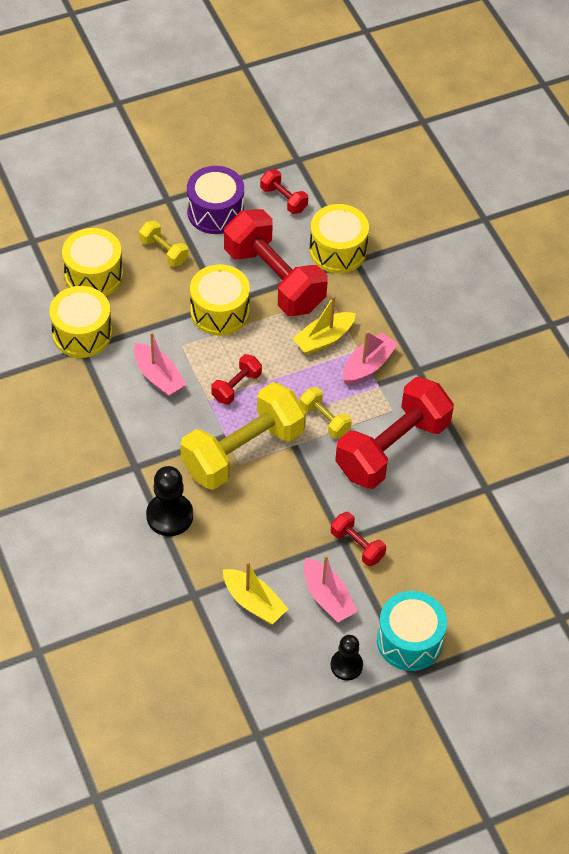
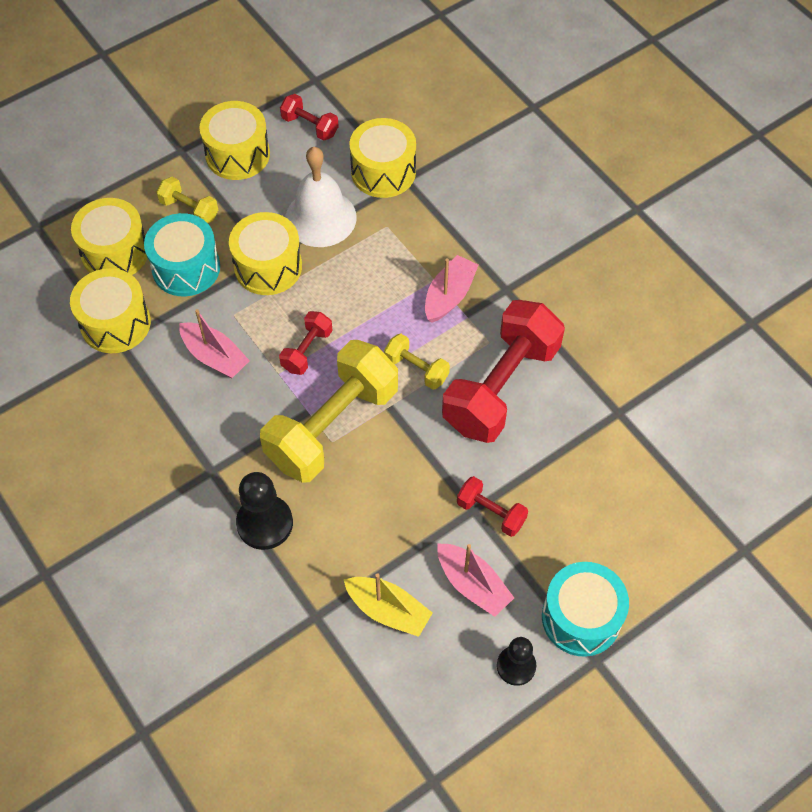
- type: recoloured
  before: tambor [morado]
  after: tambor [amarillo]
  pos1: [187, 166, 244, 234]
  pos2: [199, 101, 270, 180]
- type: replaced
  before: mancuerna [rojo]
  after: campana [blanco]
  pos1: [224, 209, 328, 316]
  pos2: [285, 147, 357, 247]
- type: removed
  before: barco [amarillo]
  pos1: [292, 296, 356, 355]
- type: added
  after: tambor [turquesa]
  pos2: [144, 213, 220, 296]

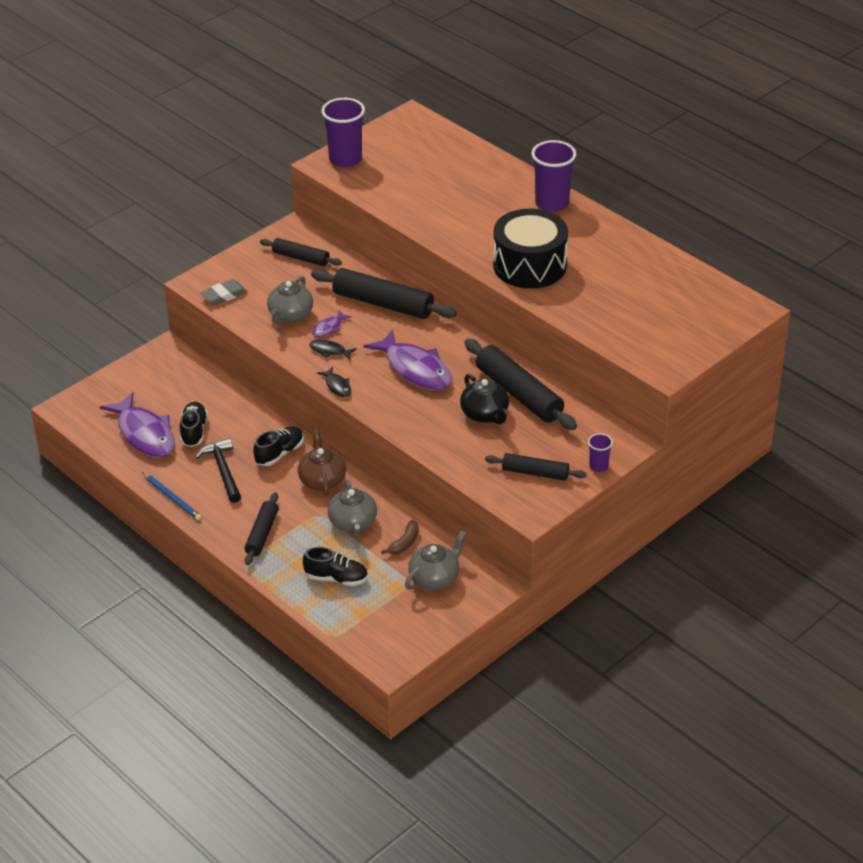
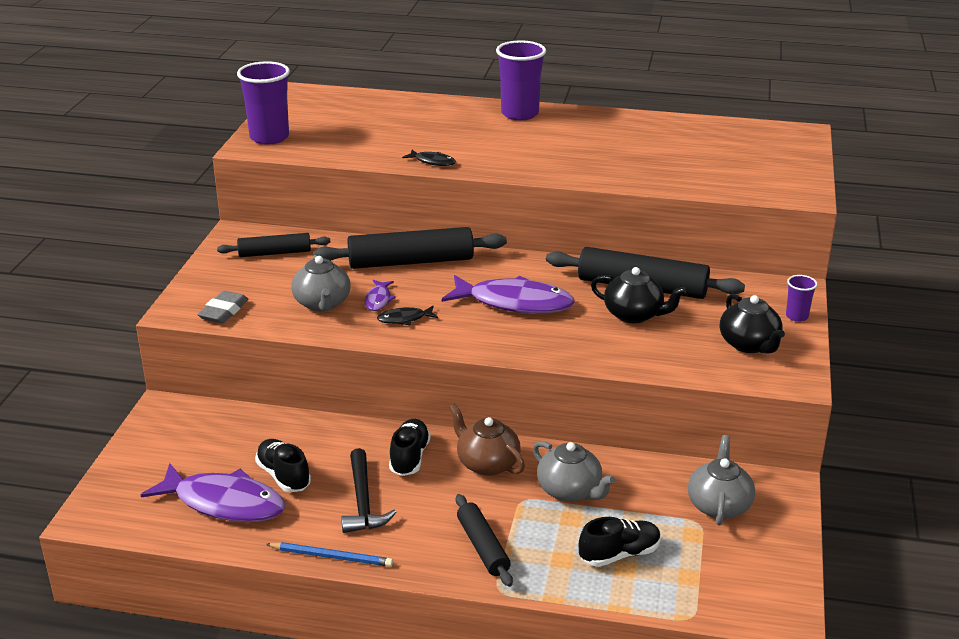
- type: turned
  before: martillo [negro]
  pos1: [195, 438, 241, 503]
  pos2: [341, 448, 396, 533]
  turn: -135
- type: moved
  before: pez [negro]
  pos1: [317, 367, 351, 397]
  pos2: [402, 149, 456, 166]
- type: removed
  before: plátano [marrón]
  pos1: [381, 520, 419, 554]
- type: replaced
  before: rodillo [negro]
  after: tetera [negro]
  pos1: [485, 453, 587, 481]
  pos2: [720, 294, 785, 353]
- type: removed
  before: tambor [negro]
  pos1: [493, 209, 568, 289]

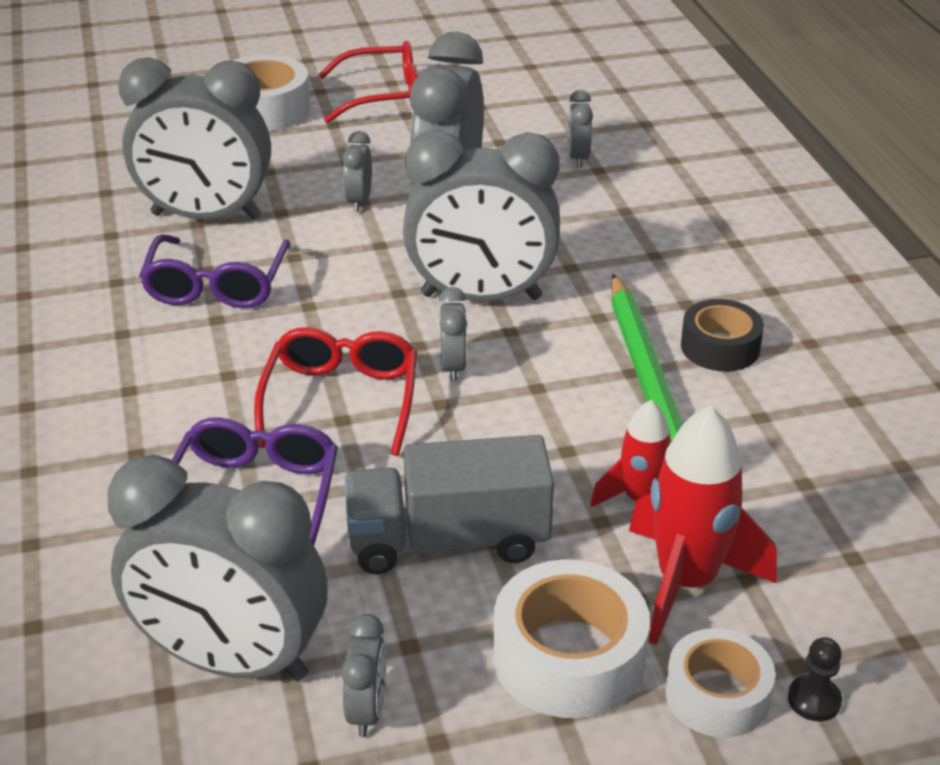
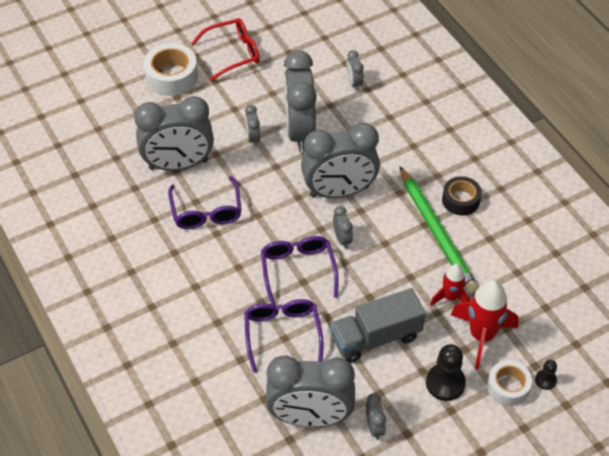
- type: recoloured
  before: gafas [rojo]
  after: gafas [morado]
  pos1: [254, 327, 417, 456]
  pos2: [261, 236, 339, 306]
- type: replaced
  before: cinta adhesiva [blanco]
  after: peón [negro]
  pos1: [493, 559, 650, 718]
  pos2: [426, 344, 466, 401]

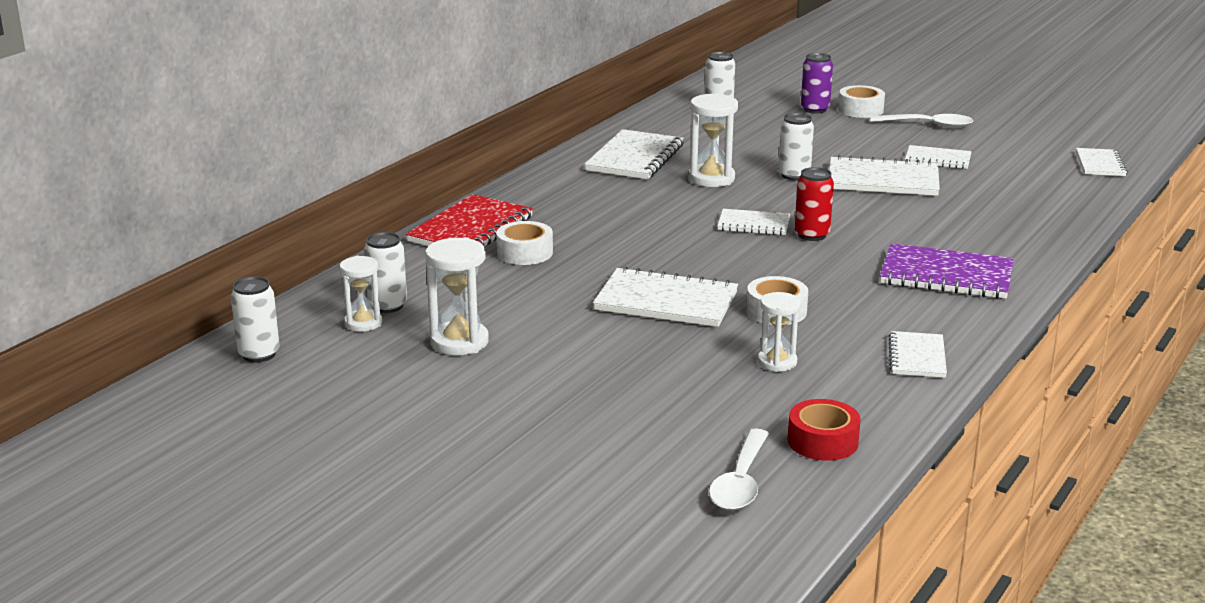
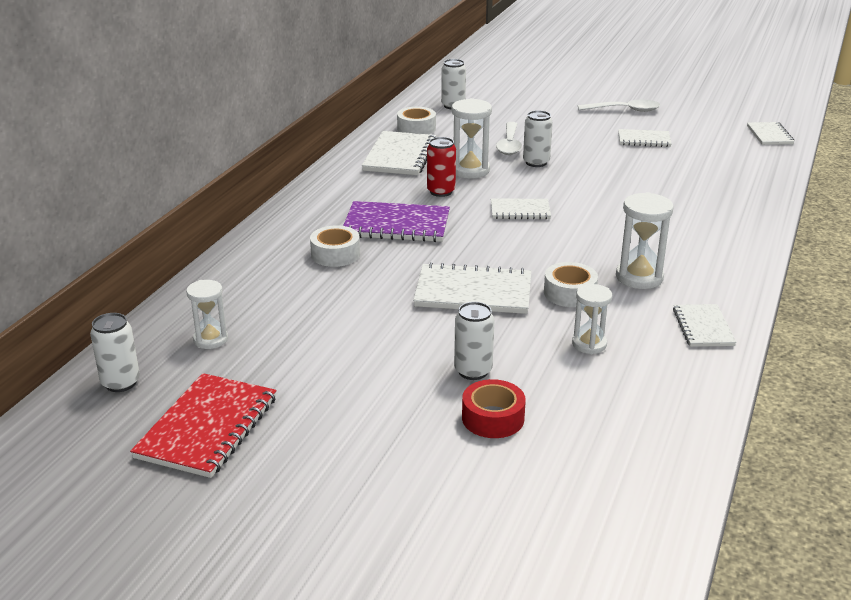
- type: moved
  before: lata [blanco]
  pos1: [364, 232, 407, 313]
  pos2: [454, 302, 494, 380]
- type: moved
  before: cuaderno [rojo]
  pos1: [406, 194, 533, 246]
  pos2: [130, 373, 277, 478]
- type: moved
  before: reloj de arena [blanco]
  pos1: [425, 237, 489, 355]
  pos2: [616, 192, 674, 289]
- type: moved
  before: cuchara [blanco]
  pos1: [709, 429, 769, 511]
  pos2: [496, 122, 522, 155]
- type: moved
  before: cinta adhesiva [rojo]
  pos1: [788, 399, 861, 461]
  pos2: [462, 379, 526, 438]
- type: moved
  before: lata [rojo]
  pos1: [795, 167, 834, 241]
  pos2: [427, 137, 456, 197]
- type: removed
  before: lata [morado]
  pos1: [801, 53, 833, 114]
- type: removed
  before: cuaderno [blanco]
  pos1: [829, 155, 940, 196]
- type: moved
  before: cinta adhesiva [blanco]
  pos1: [838, 85, 885, 118]
  pos2: [397, 107, 436, 134]
- type: moved
  before: cuaderno [morado]
  pos1: [880, 243, 1014, 299]
  pos2: [343, 201, 450, 242]

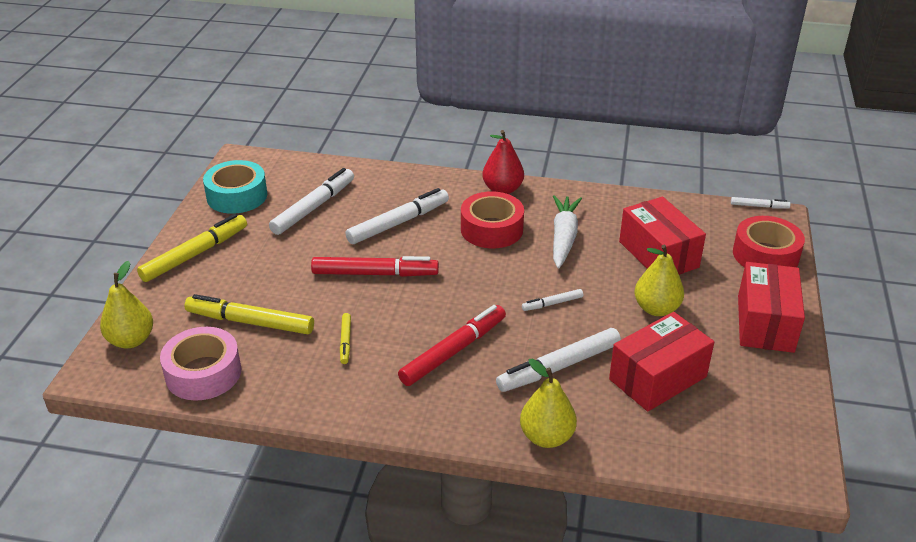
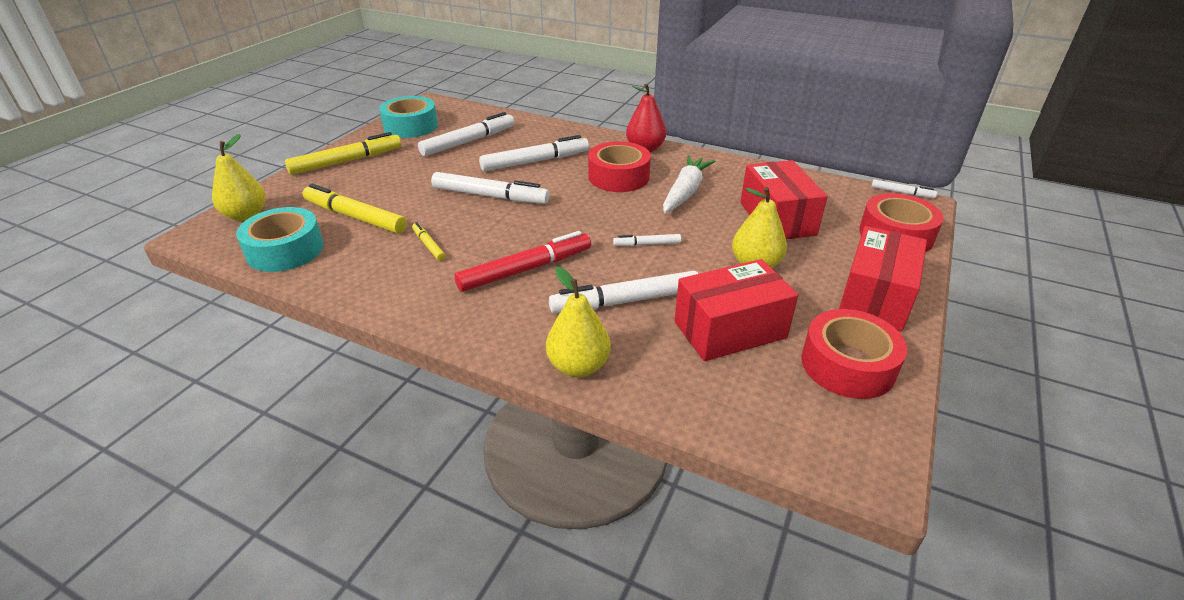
- type: recoloured
  before: cinta adhesiva [rosa]
  after: cinta adhesiva [turquesa]
  pos1: [160, 327, 241, 401]
  pos2: [236, 207, 324, 272]
- type: recoloured
  before: rotulador [rojo]
  after: rotulador [blanco]
  pos1: [311, 256, 439, 277]
  pos2: [431, 172, 550, 204]
- type: turned
  before: rotulador [amarillo]
  pos1: [340, 313, 351, 364]
  pos2: [412, 222, 445, 261]
  turn: 135
- type: added
  after: cinta adhesiva [rojo]
  pos2: [801, 309, 907, 399]

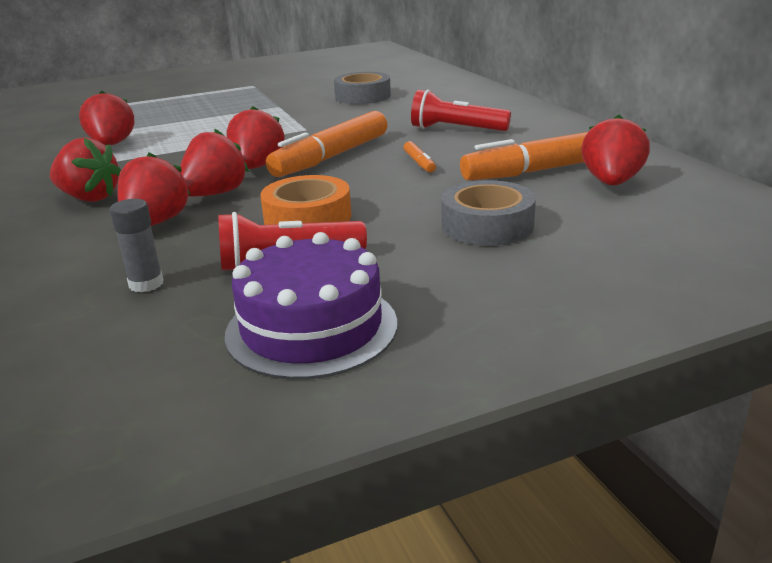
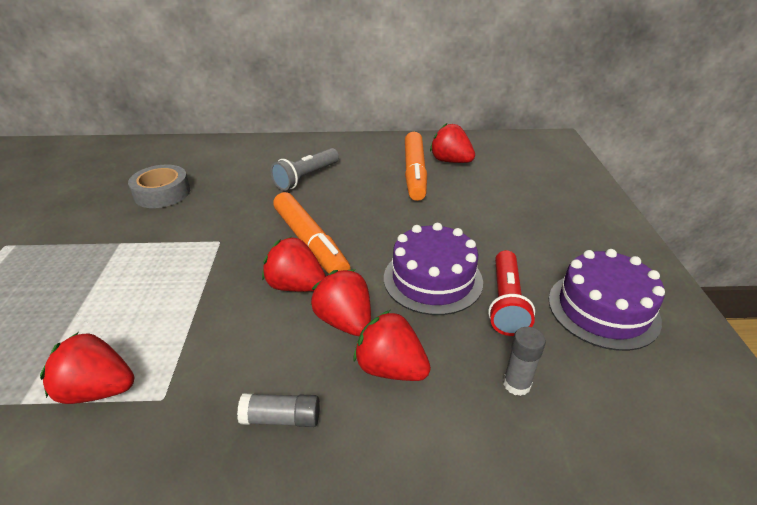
- type: replaced
  before: fresa [rojo]
  after: barra de pegamento [gris]
  pos1: [50, 137, 121, 202]
  pos2: [237, 393, 320, 427]
- type: replaced
  before: cinta adhesiva [naranja]
  after: tarta [morado]
  pos1: [260, 175, 351, 225]
  pos2: [384, 223, 483, 315]
- type: removed
  before: rotulador [naranja]
  pos1: [403, 141, 436, 173]
- type: recoloured
  before: lámpara de mano [rojo]
  after: lámpara de mano [gris]
  pos1: [411, 89, 511, 131]
  pos2: [270, 148, 339, 191]
- type: removed
  before: cinta adhesiva [gris]
  pos1: [441, 180, 536, 246]

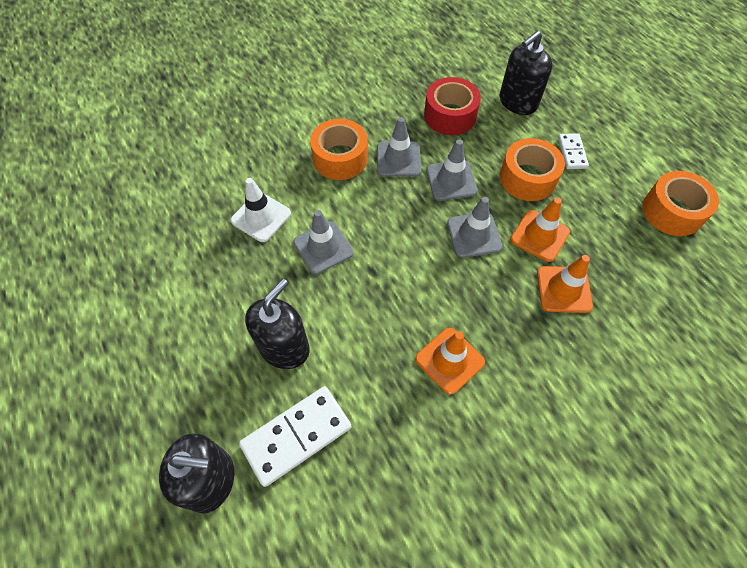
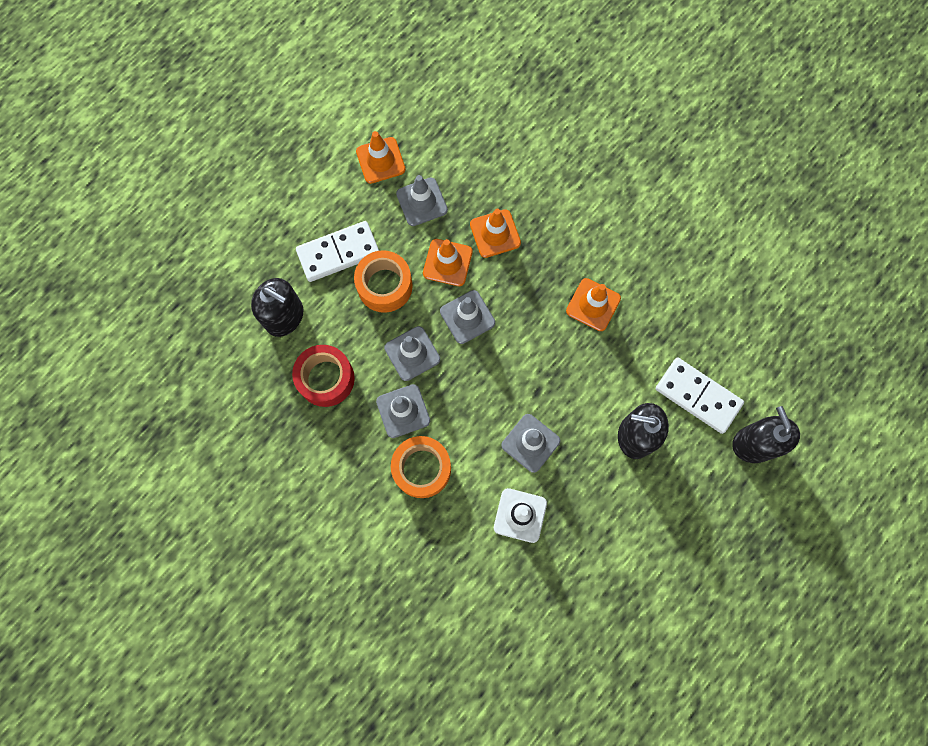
- type: resized
  before: ficha de dominó [blanco]
  pos1: [558, 133, 589, 169]
  pos2: [296, 221, 379, 282]
  scale: 1.79
- type: replaced
  before: cinta adhesiva [naranja]
  after: cono de tráfico [naranja]
  pos1: [643, 171, 719, 236]
  pos2: [356, 131, 406, 184]
- type: added
  after: cono de tráfico [gris]
  pos2: [396, 175, 448, 226]

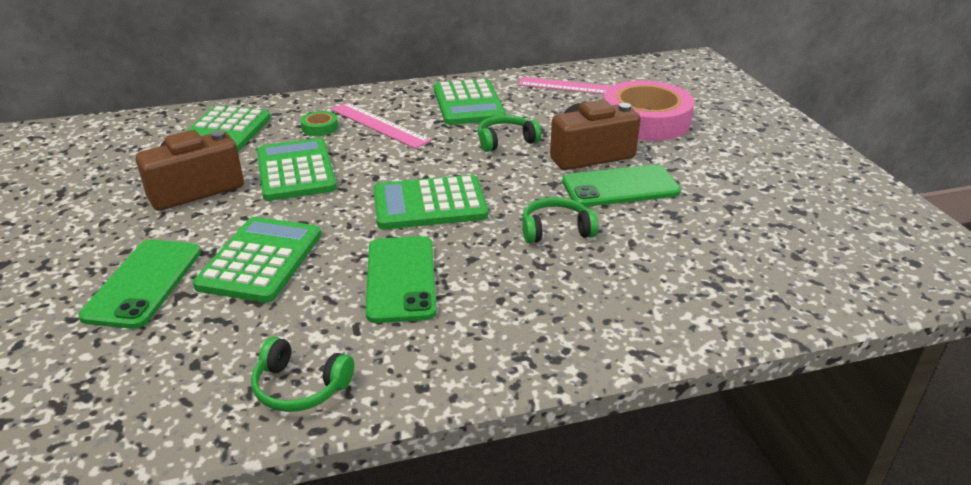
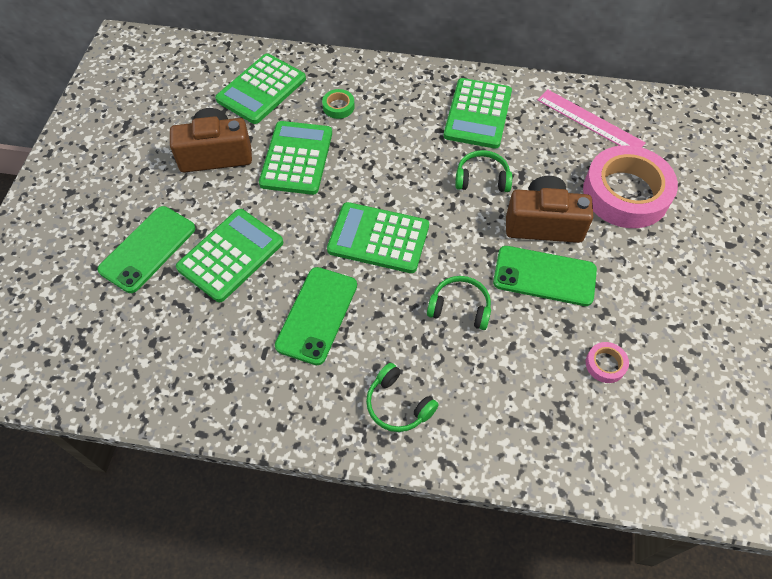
- type: moved
  before: auriculares [verde]
  pos1: [251, 337, 354, 412]
  pos2: [366, 363, 439, 432]
- type: removed
  before: regla [rosa]
  pos1: [331, 103, 431, 149]
- type: added
  after: cinta adhesiva [rosa]
  pos2: [586, 342, 629, 383]

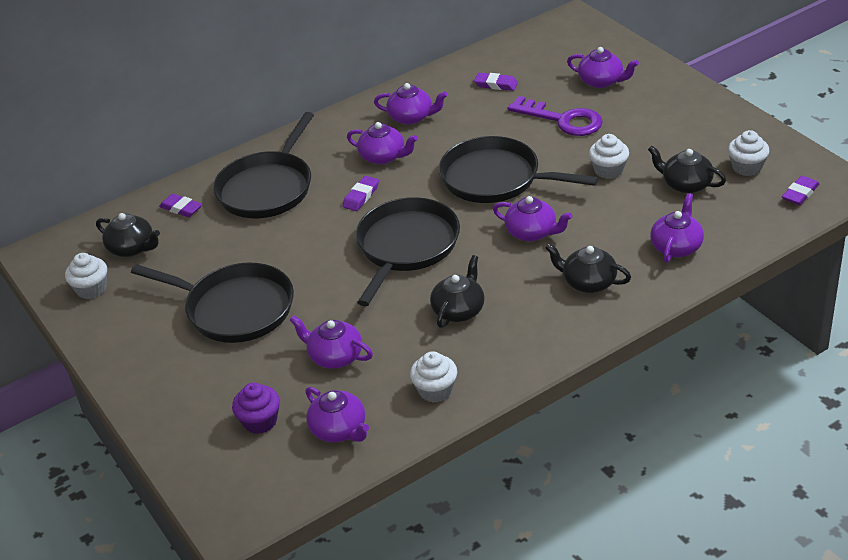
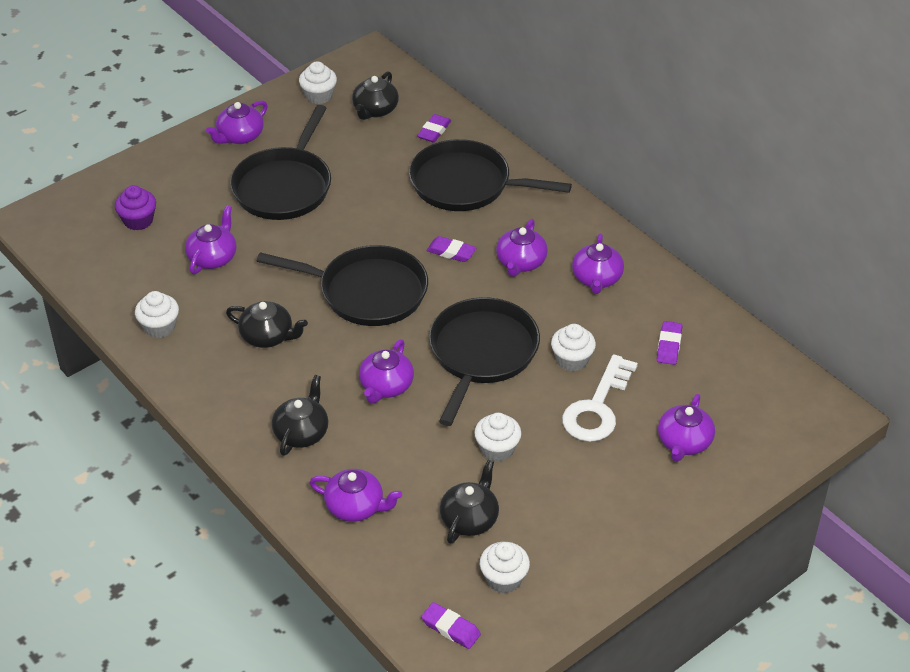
- type: moved
  before: tetera [morado]
  pos1: [305, 387, 369, 442]
  pos2: [206, 100, 268, 144]
- type: recoloured
  before: llave [morado]
  after: llave [blanco]
  pos1: [508, 96, 603, 136]
  pos2: [562, 354, 638, 442]
- type: added
  after: magdalena [blanco]
  pos2: [551, 324, 596, 371]

